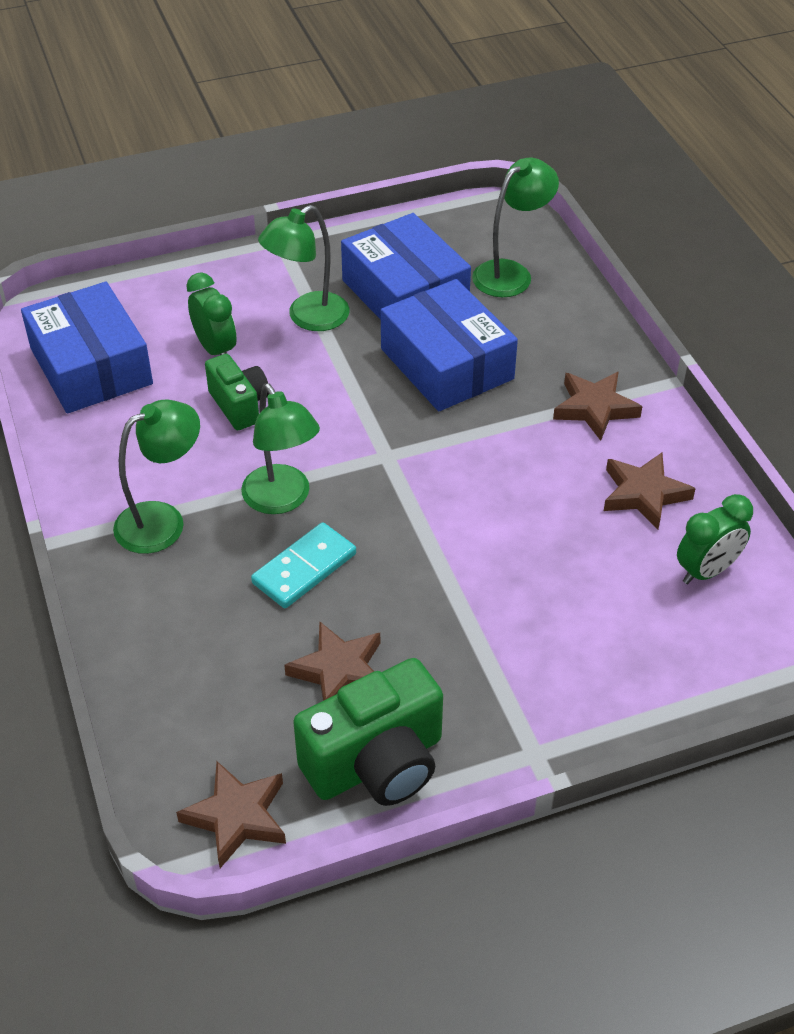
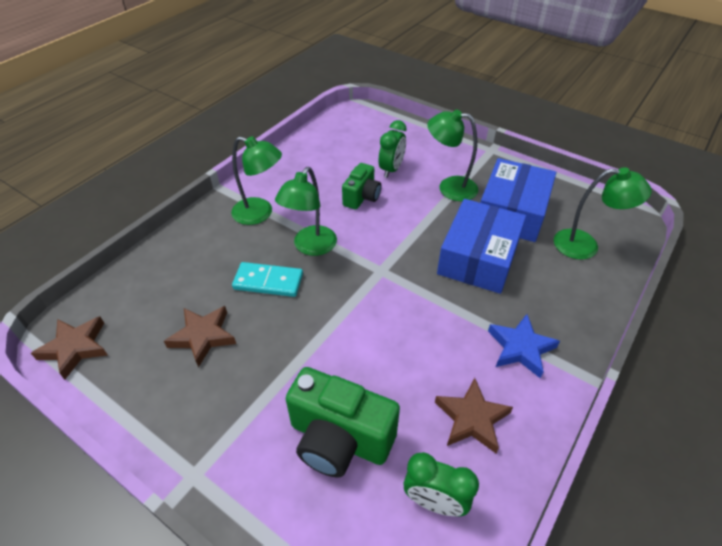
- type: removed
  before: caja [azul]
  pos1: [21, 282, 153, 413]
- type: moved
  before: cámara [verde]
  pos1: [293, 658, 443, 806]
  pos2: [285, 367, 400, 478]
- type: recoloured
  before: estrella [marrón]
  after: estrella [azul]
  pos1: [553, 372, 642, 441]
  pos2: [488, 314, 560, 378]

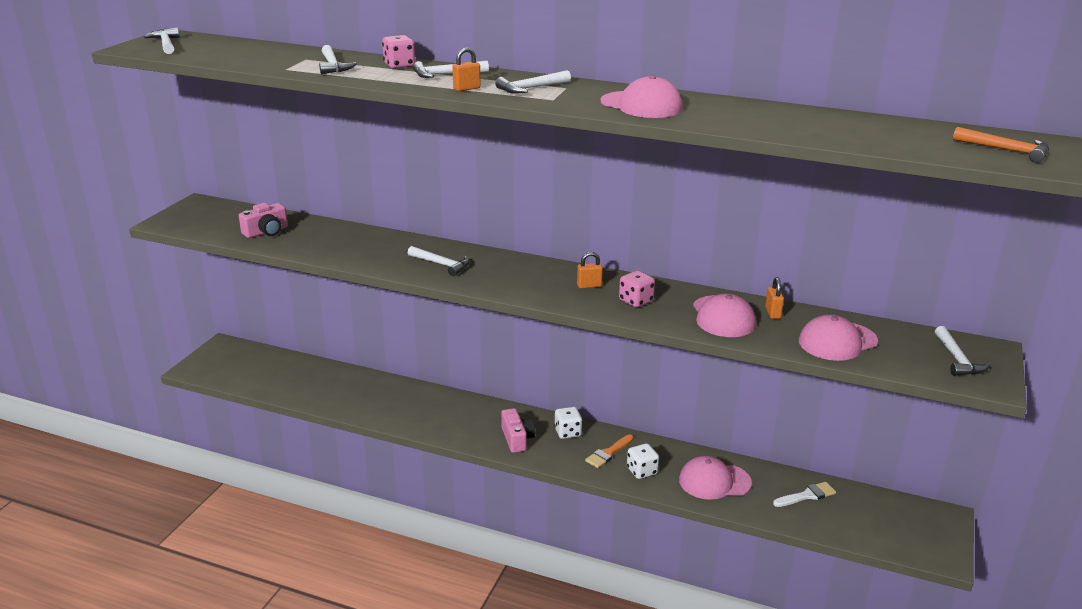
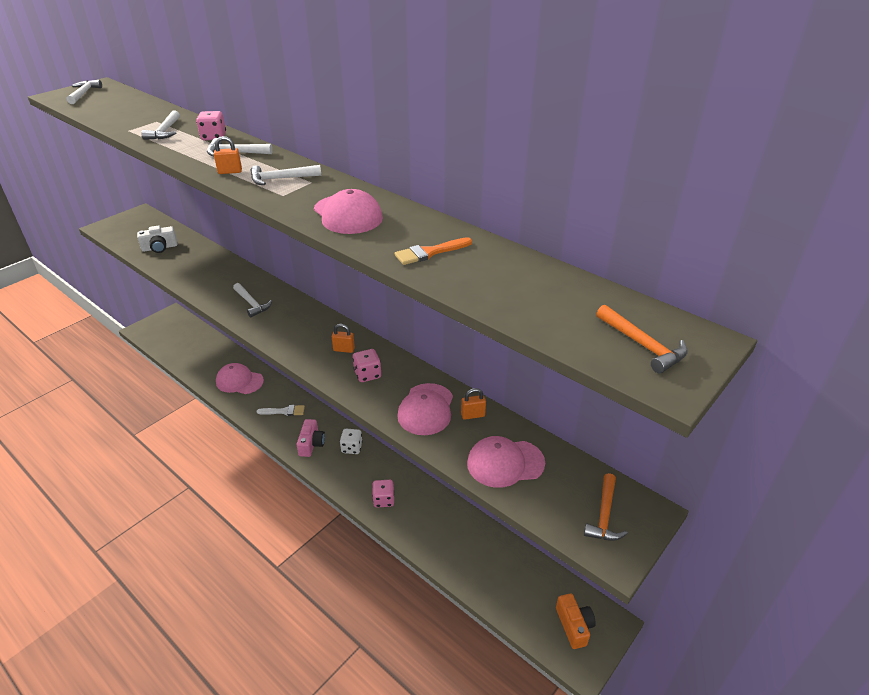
- type: recoloured
  before: cámara [rosa]
  after: cámara [blanco]
  pos1: [239, 203, 288, 238]
  pos2: [137, 226, 177, 253]
- type: moved
  before: pincel [naranja]
  pos1: [585, 434, 634, 468]
  pos2: [395, 237, 472, 265]
- type: recoloured
  before: dado [blanco]
  after: dado [rosa]
  pos1: [627, 443, 659, 479]
  pos2: [372, 480, 394, 508]
- type: moved
  before: gorra [rosa]
  pos1: [679, 456, 752, 500]
  pos2: [216, 363, 264, 394]
- type: turned
  before: candado [naranja]
  pos1: [765, 277, 784, 319]
  pos2: [461, 388, 486, 420]
  turn: 60
- type: moved
  before: pincel [blanco]
  pos1: [773, 482, 836, 507]
  pos2: [257, 405, 305, 416]
- type: recoloured
  before: martillo [blanco]
  after: martillo [naranja]
  pos1: [935, 326, 990, 376]
  pos2: [584, 473, 628, 541]
- type: added
  after: cámara [naranja]
  pos2: [556, 593, 596, 649]

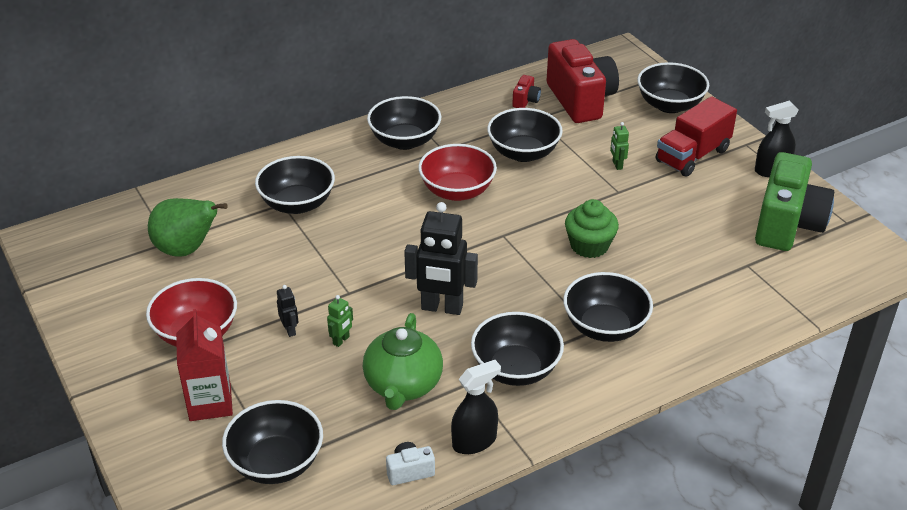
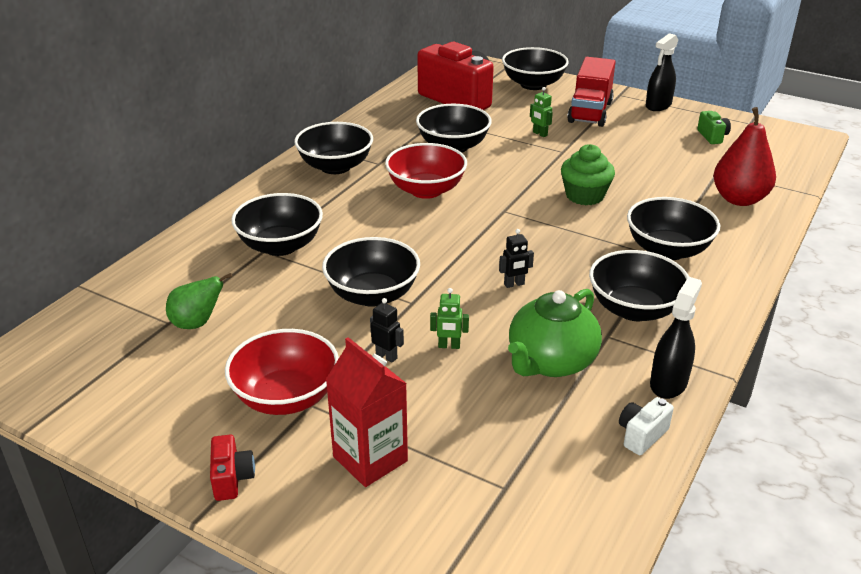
- type: resized
  before: pera [verde]
  pos1: [148, 198, 228, 257]
  pos2: [166, 273, 232, 329]
  scale: 0.64
- type: moved
  before: cuenco [negro]
  pos1: [222, 400, 323, 484]
  pos2: [322, 237, 420, 307]
- type: turned
  before: robot [verde]
  pos1: [327, 295, 353, 347]
  pos2: [430, 288, 469, 349]
  turn: 90
- type: turned
  before: tetera [verde]
  pos1: [363, 313, 443, 410]
  pos2: [508, 289, 602, 377]
  turn: 60
- type: resized
  before: robot [negro]
  pos1: [404, 202, 478, 315]
  pos2: [499, 229, 534, 288]
  scale: 0.45
- type: moved
  before: cámara [rojo]
  pos1: [512, 75, 541, 108]
  pos2: [210, 435, 255, 501]
- type: resized
  before: cámara [verde]
  pos1: [755, 152, 834, 251]
  pos2: [697, 111, 731, 144]
  scale: 0.41
- type: added
  after: pera [rojo]
  pos2: [713, 107, 776, 206]

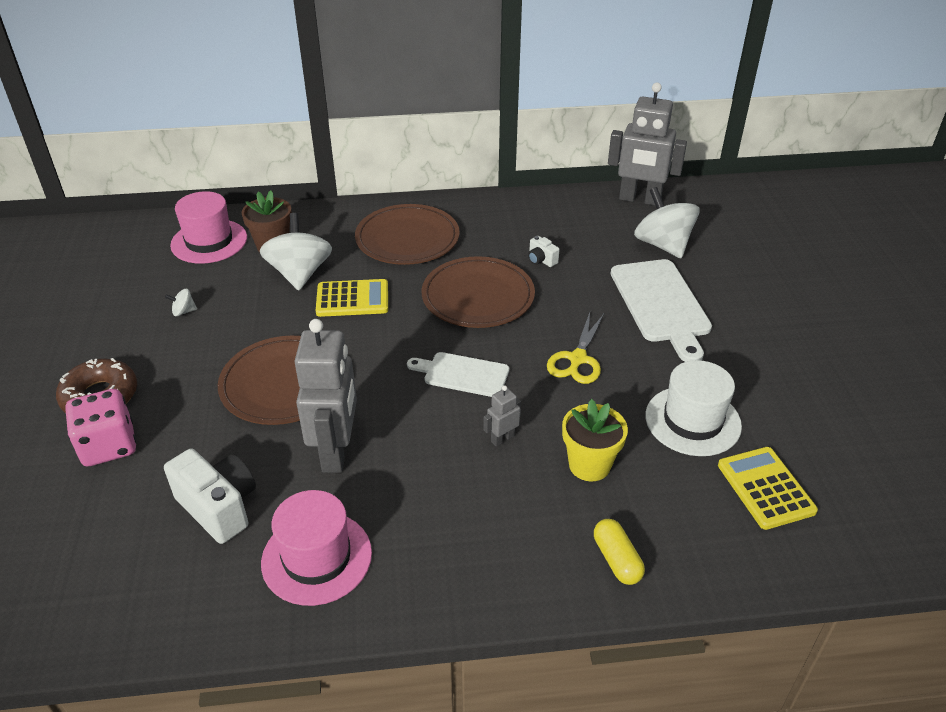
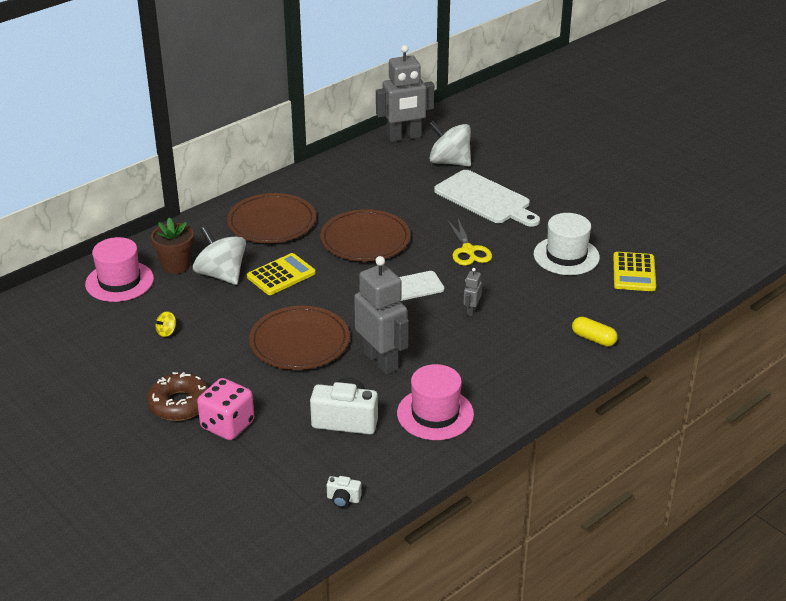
- type: recoloured
  before: peonza [blanco]
  after: peonza [amarillo]
  pos1: [165, 289, 197, 316]
  pos2: [155, 311, 176, 337]
- type: moved
  before: cámara [blanco]
  pos1: [528, 236, 560, 267]
  pos2: [327, 476, 361, 508]
- type: removed
  before: maceta [amarillo]
  pos1: [562, 399, 628, 481]
- type: turned
  before: calculadora [amarillo]
  pos1: [718, 447, 818, 530]
  pos2: [613, 252, 656, 291]
  turn: -120

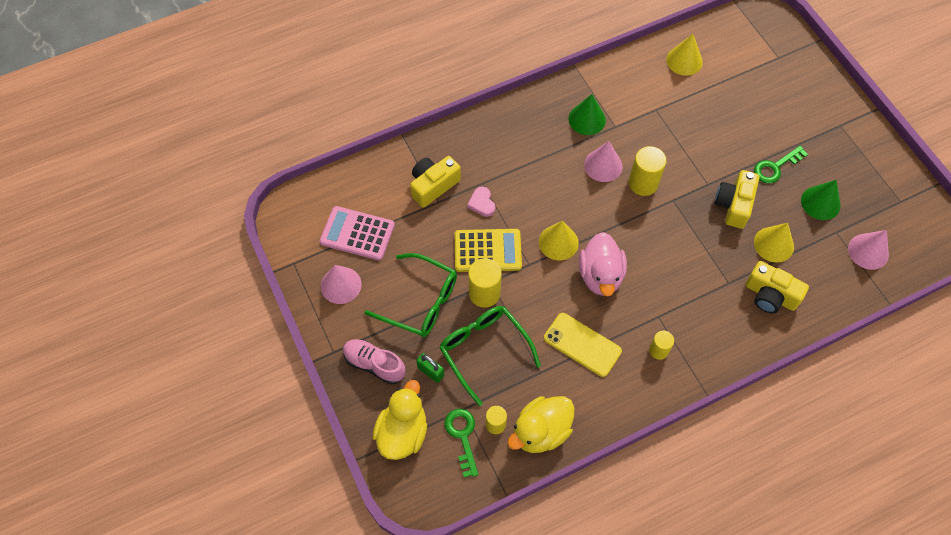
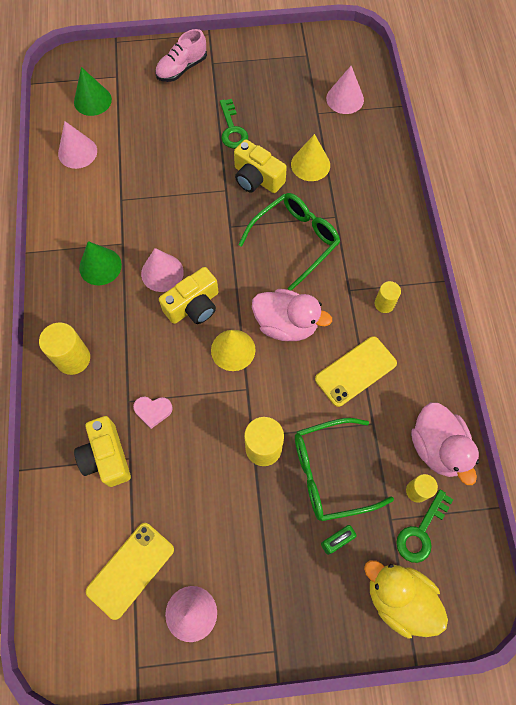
- type: replaced
  before: calculadora [rosa]
  after: móvil [amarillo]
  pos1: [320, 206, 395, 260]
  pos2: [86, 523, 174, 620]
- type: moved
  before: zapato [rosa]
  pos1: [343, 339, 406, 385]
  pos2: [155, 29, 207, 82]
- type: moved
  before: gafas [verde]
  pos1: [364, 253, 457, 337]
  pos2: [238, 193, 340, 291]
- type: turned
  before: llave [verde]
  pos1: [444, 409, 478, 478]
  pos2: [396, 490, 453, 563]
  turn: -60
- type: removed
  before: calculadora [amarillo]
  pos1: [455, 229, 522, 272]
- type: recoloured
  before: pato [amarillo]
  after: pato [rosa]
  pos1: [507, 396, 574, 453]
  pos2: [411, 402, 479, 485]
- type: moved
  before: cilindro [amarillo]
  pos1: [629, 146, 667, 196]
  pos2: [39, 322, 90, 375]
- type: recoloured
  before: cono [amarillo]
  after: cono [rosa]
  pos1: [666, 34, 703, 76]
  pos2: [58, 121, 97, 169]
- type: moved
  before: cámara [amarillo]
  pos1: [745, 261, 809, 313]
  pos2: [159, 267, 219, 324]
- type: moved
  before: cono [verde]
  pos1: [801, 180, 841, 220]
  pos2: [74, 67, 112, 116]

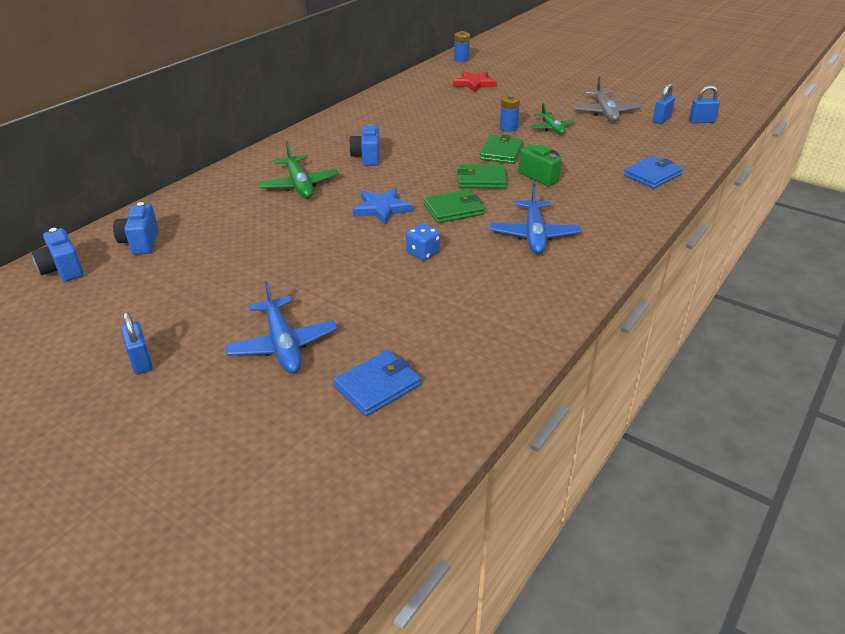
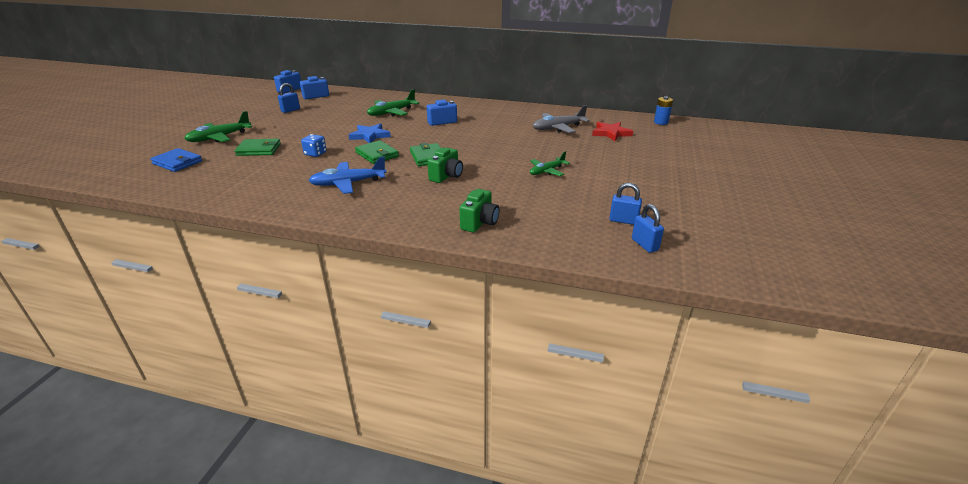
- type: moved
  before: candado [azul]
  pos1: [121, 312, 153, 374]
  pos2: [278, 83, 300, 113]
- type: recoloured
  before: avión [azul]
  after: avión [verde]
  pos1: [225, 281, 338, 374]
  pos2: [184, 111, 252, 142]
- type: moved
  before: cartera [verde]
  pos1: [480, 135, 523, 164]
  pos2: [234, 139, 281, 156]
- type: removed
  before: pila [azul]
  pos1: [500, 95, 520, 132]
- type: moved
  before: avión [gris]
  pos1: [572, 76, 641, 122]
  pos2: [533, 105, 590, 133]
- type: replaced
  before: cartera [azul]
  after: cámara [verde]
  pos1: [624, 156, 683, 189]
  pos2: [460, 189, 499, 233]

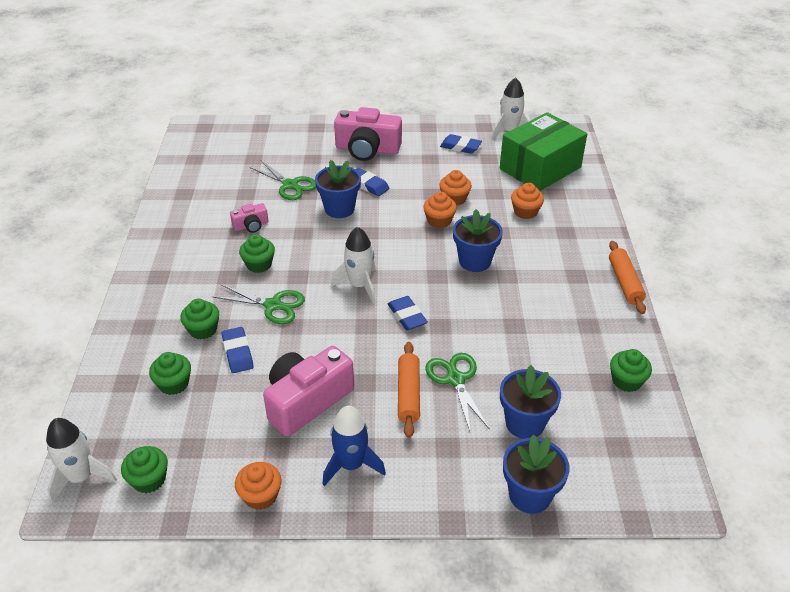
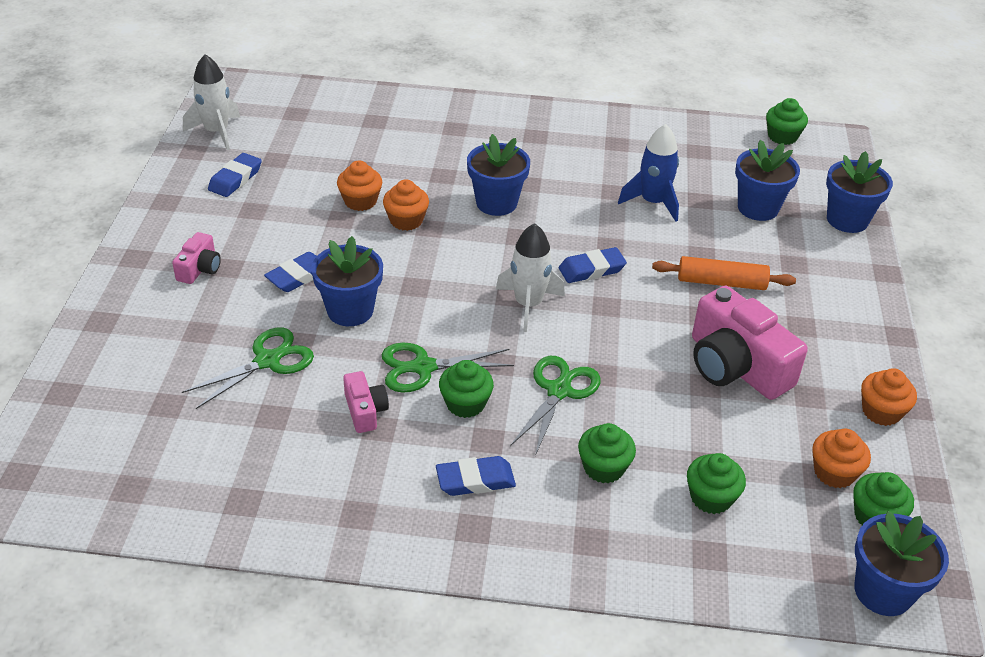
- type: replaced
  before: cohete [blanco]
  after: maceta [azul]
  pos1: [46, 418, 117, 504]
  pos2: [854, 511, 949, 616]
- type: moved
  before: goma de borrar [azul]
  pos1: [222, 327, 254, 373]
  pos2: [436, 456, 516, 496]
- type: moved
  before: cohete [azul]
  pos1: [323, 406, 386, 486]
  pos2: [618, 124, 679, 222]
- type: resized
  before: cámara [rosa]
  pos1: [334, 107, 402, 161]
  pos2: [172, 232, 221, 284]
  scale: 0.49
- type: moved
  before: tijeras [verde]
  pos1: [425, 353, 490, 431]
  pos2: [381, 343, 514, 393]
- type: removed
  before: caja [verde]
  pos1: [500, 112, 587, 191]
- type: moved
  before: magdalena [naranja]
  pos1: [511, 183, 544, 219]
  pos2: [812, 429, 871, 488]
- type: removed
  before: rodillo [naranja]
  pos1: [609, 241, 646, 314]
- type: moved
  before: magdalena [verde]
  pos1: [610, 349, 652, 392]
  pos2: [766, 98, 808, 145]

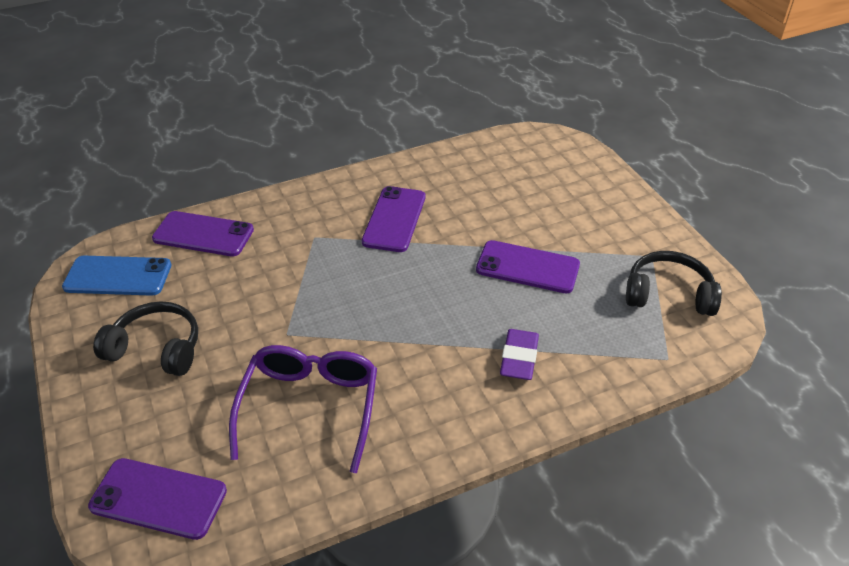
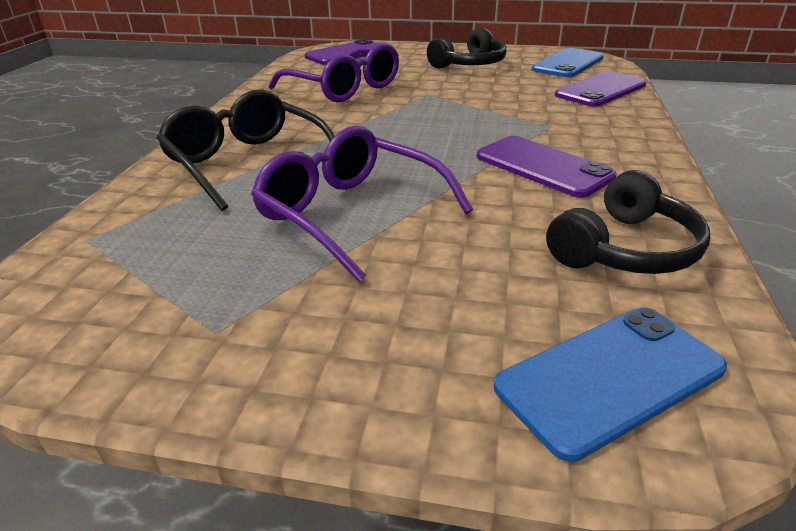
- type: replaced
  before: móvil [morado]
  after: gafas [morado]
  pos1: [476, 240, 580, 293]
  pos2: [251, 126, 473, 282]
- type: replaced
  before: goma de borrar [morado]
  after: gafas [negro]
  pos1: [500, 329, 539, 380]
  pos2: [156, 89, 335, 211]
- type: moved
  before: auriculares [negro]
  pos1: [626, 251, 722, 316]
  pos2: [546, 170, 710, 274]
- type: added
  after: móvil [azul]
  pos2: [494, 307, 727, 462]

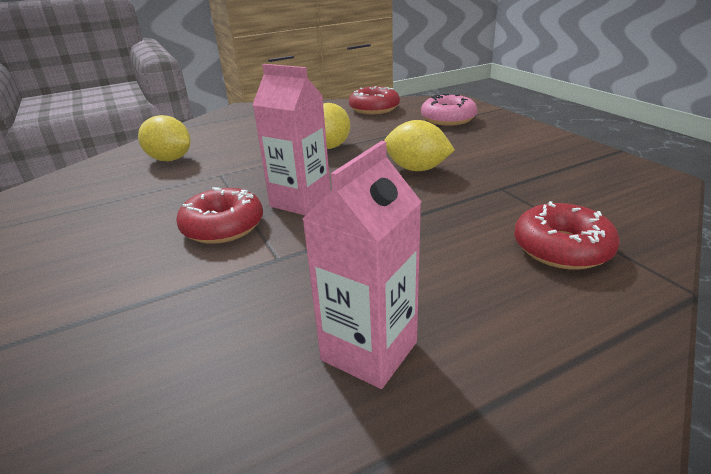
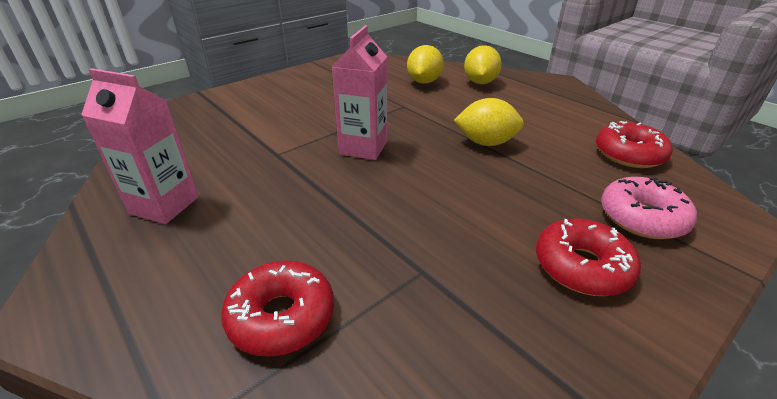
- type: moved
  before: rosquilla [rojo]
  pos1: [176, 187, 263, 244]
  pos2: [536, 218, 641, 296]
- type: moved
  before: limón [amarillo]
  pos1: [384, 120, 455, 171]
  pos2: [464, 45, 502, 84]

